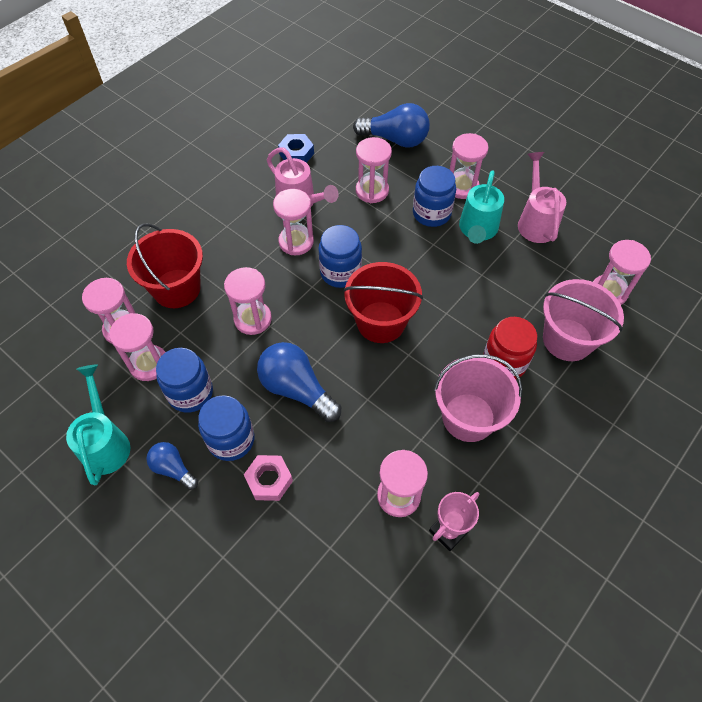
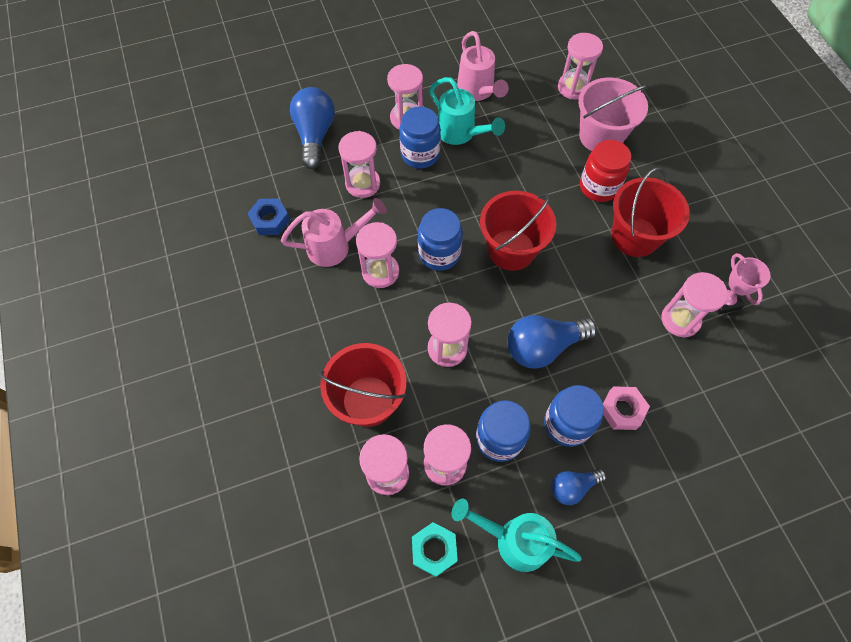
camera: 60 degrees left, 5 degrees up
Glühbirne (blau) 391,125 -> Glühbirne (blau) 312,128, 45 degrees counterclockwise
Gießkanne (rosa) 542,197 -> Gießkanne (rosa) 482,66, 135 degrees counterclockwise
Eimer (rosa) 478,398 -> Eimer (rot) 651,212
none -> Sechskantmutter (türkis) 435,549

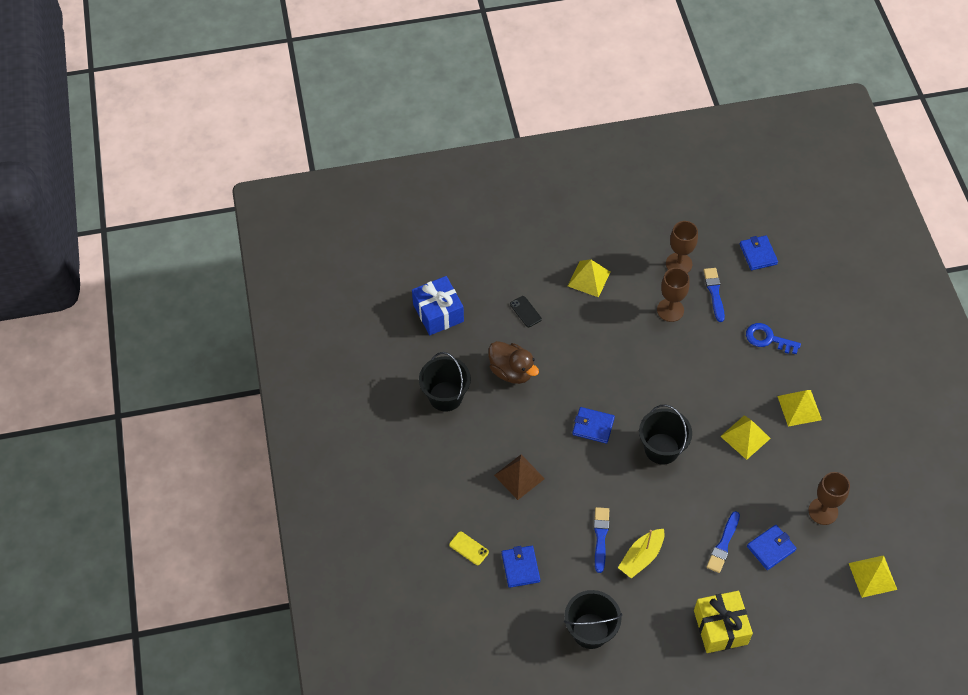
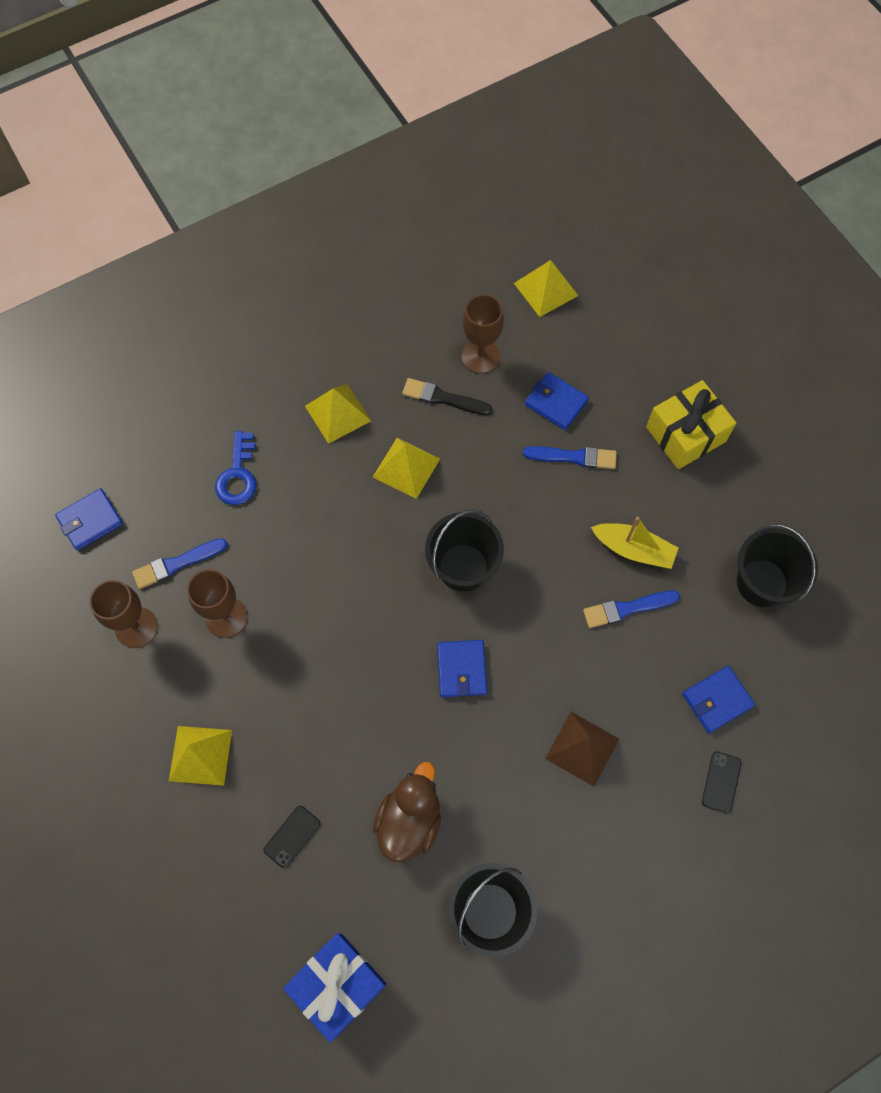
camera: 110 degrees left, 10 degrees up
Handy (gelb) 469,548 -> Handy (schwarz) 721,782
none -> Pinsel (schwarz) 447,396

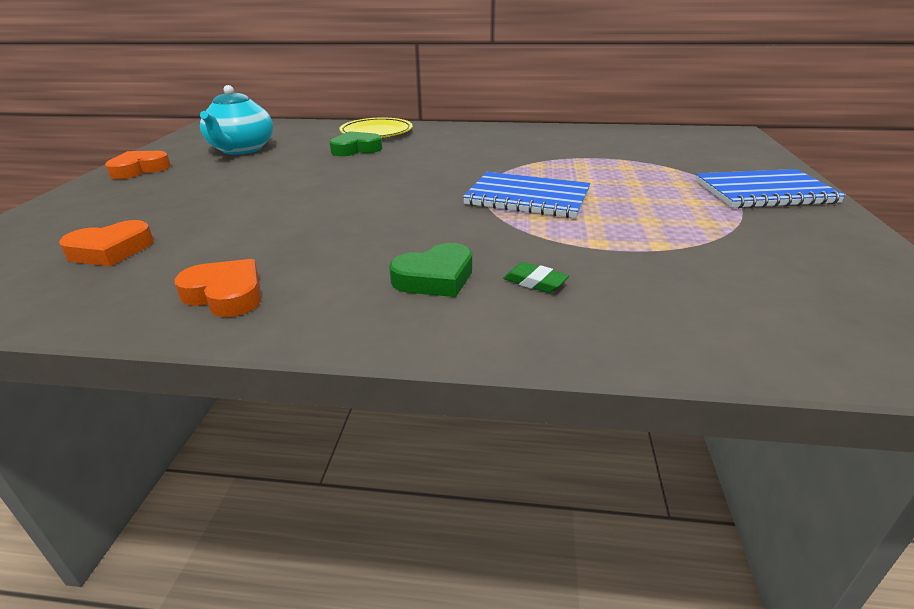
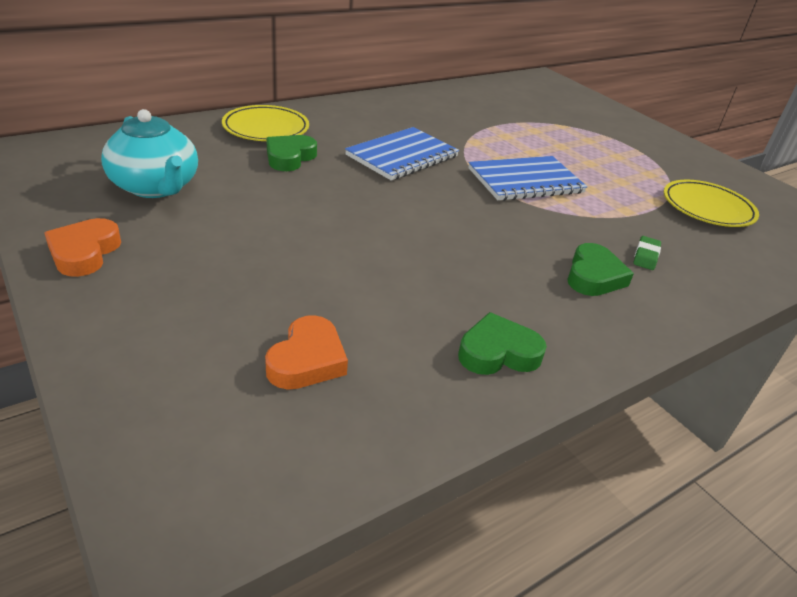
camera: 45 degrees left, 5 degrees up
Notizbuch (blau) 771,188 -> Notizbuch (blau) 402,154, relocated
Herz (orange) 217,288 -> Herz (grün) 502,343
Radiergummi (grün) 536,277 -> Radiergummi (grün) 647,253, 60 degrees counterclockwise
none -> Teller (gelb) 711,203

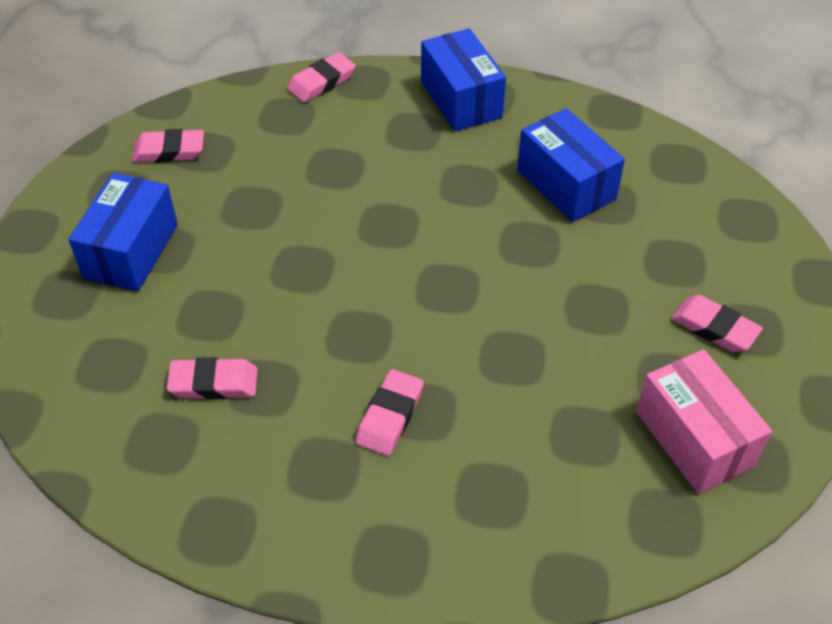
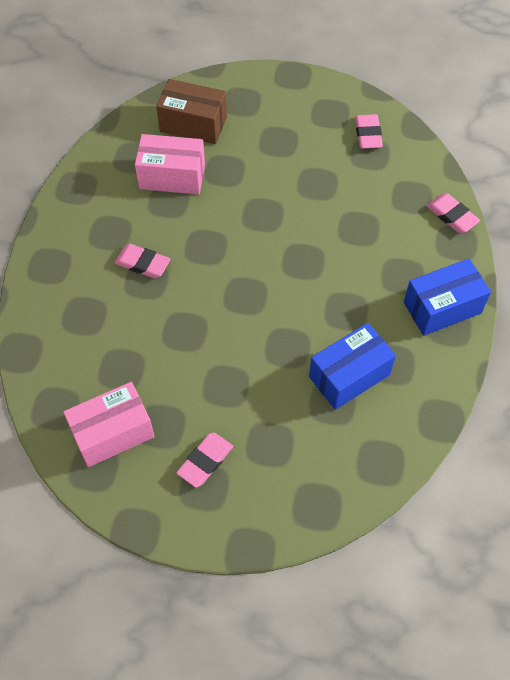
camera: 90 degrees right, 10 degrees up
Schachtel (blau) 123,232 -> none
Radiergummi (rosa) 212,378 -> Schachtel (rosa) 170,164
none -> Schachtel (braun) 191,111

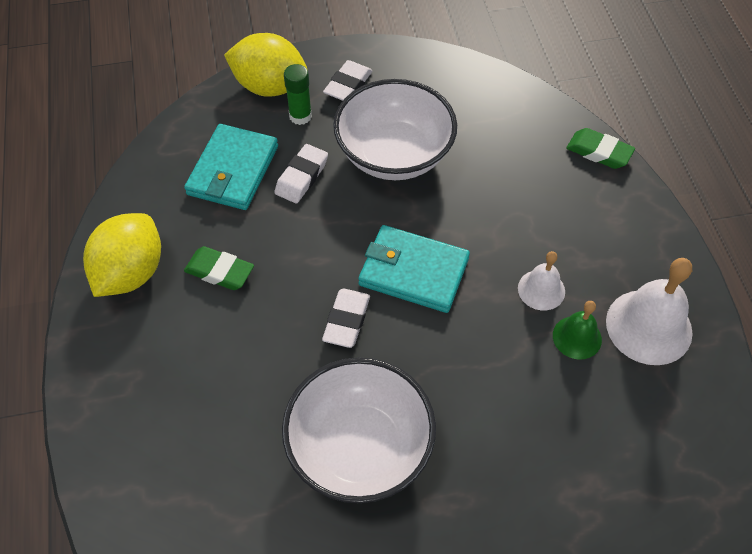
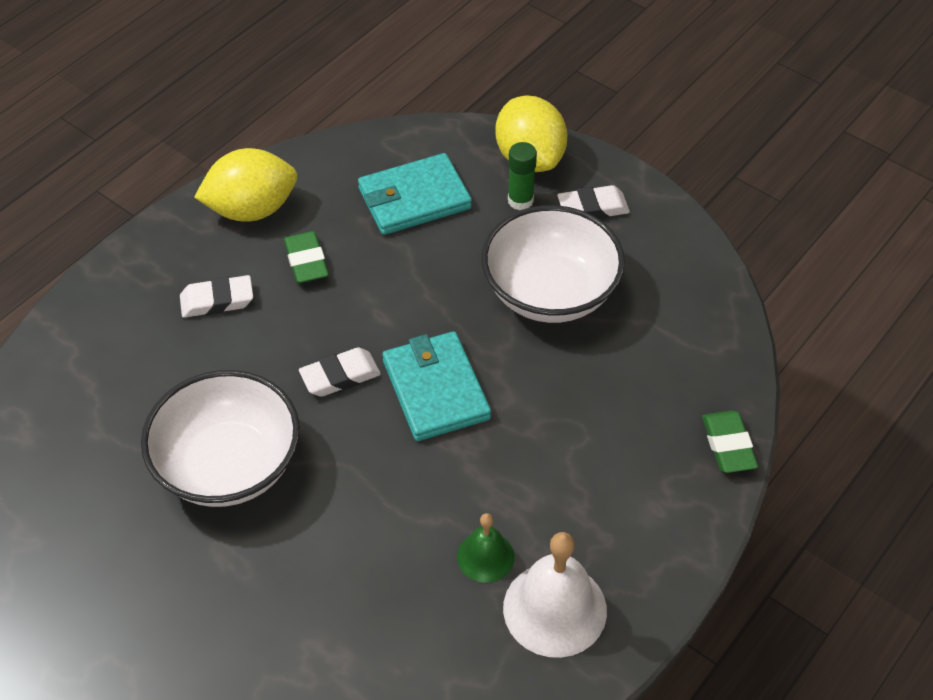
camera: 50 degrees right, 5 degrees down
Radiergummi (weiß) 301,173 -> Radiergummi (weiß) 216,296, relocated
Glocke (weiß) 541,280 -> none

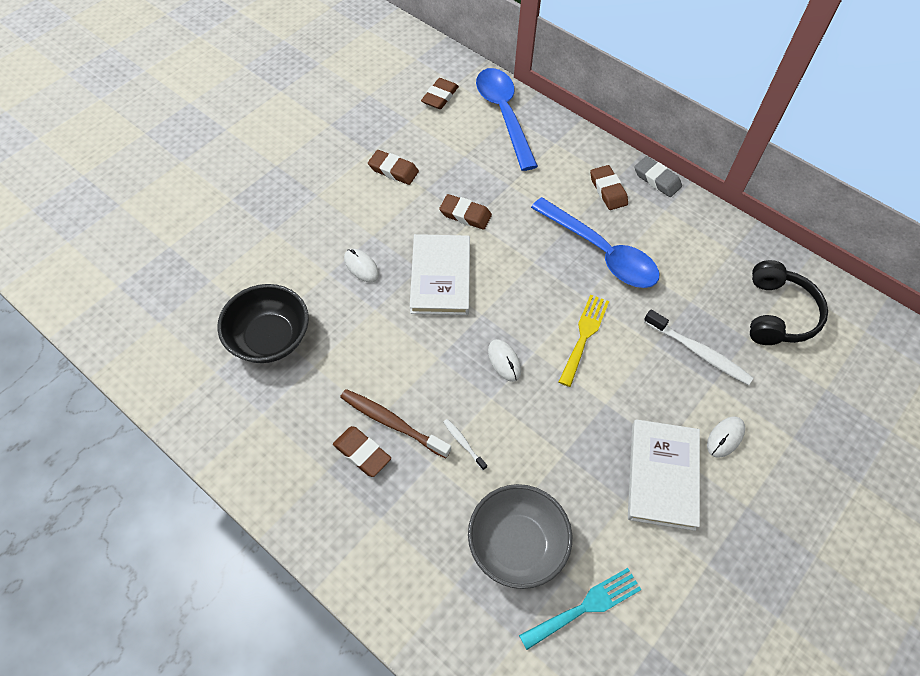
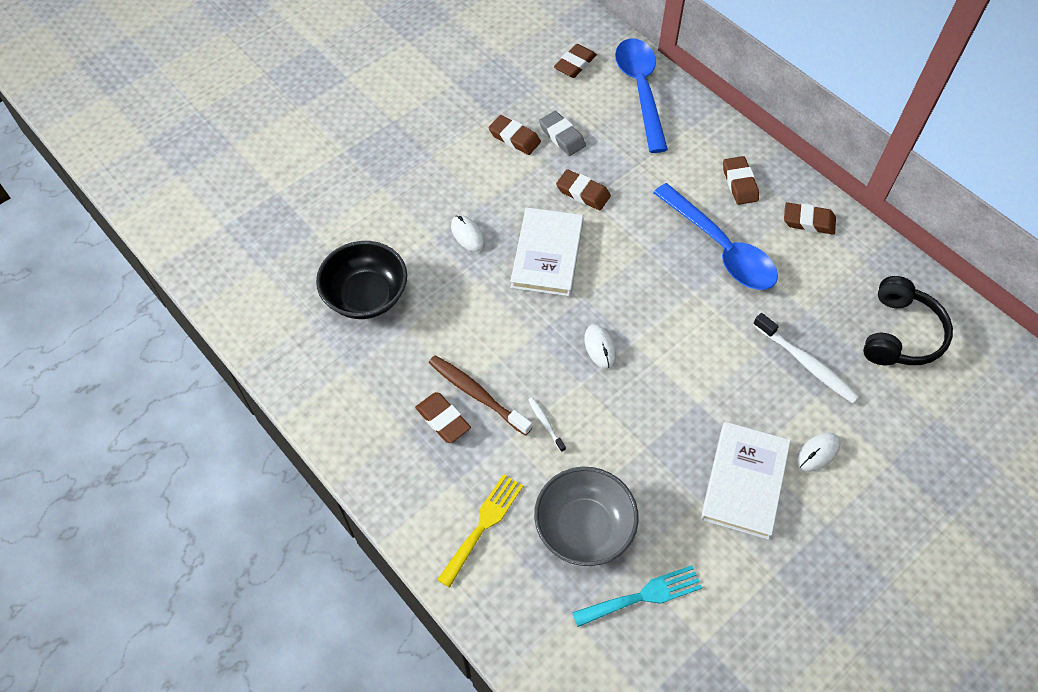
camera: 10 degrees right, 0 degrees up
Radiergummi (grau) 658,176 -> Radiergummi (grau) 562,133, relocated
Gabel (gelb) 584,340 -> Gabel (gelb) 480,531, relocated
none -> Radiergummi (braun) 810,218

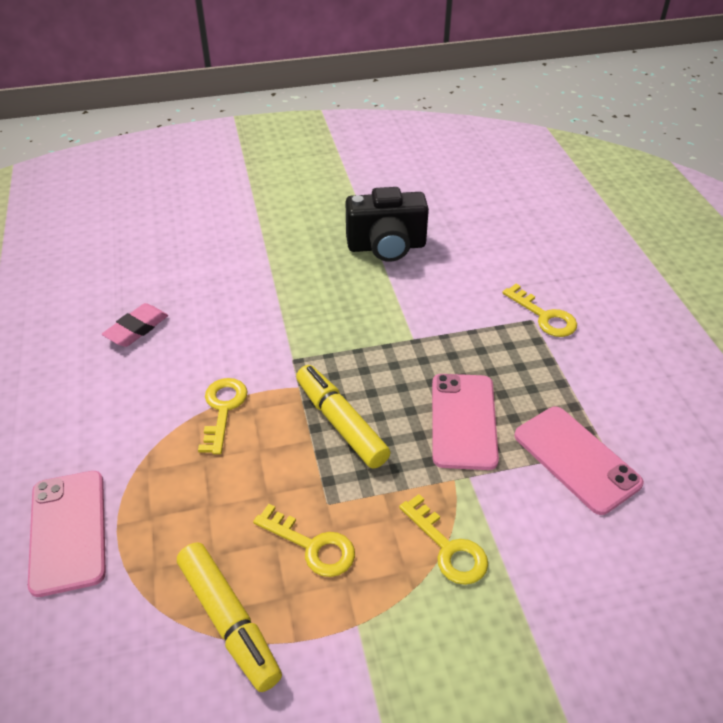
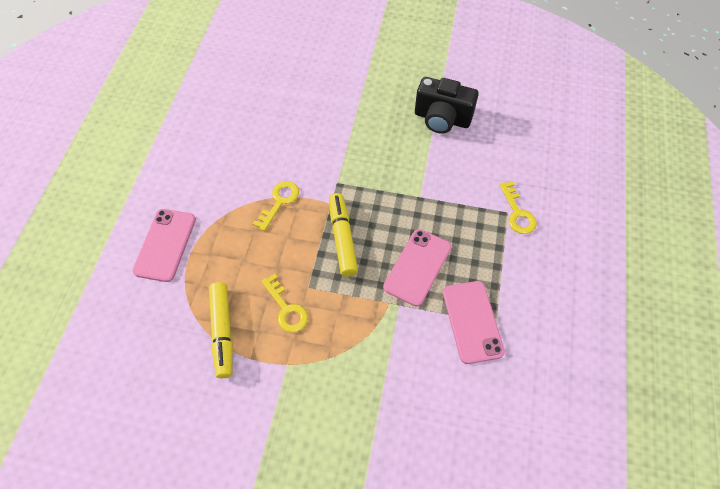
camera: 25 degrees right, 15 degrees up
Radiergummi (rosa) 135,325 -> none
Schlüssel (gelb) 443,539 -> none

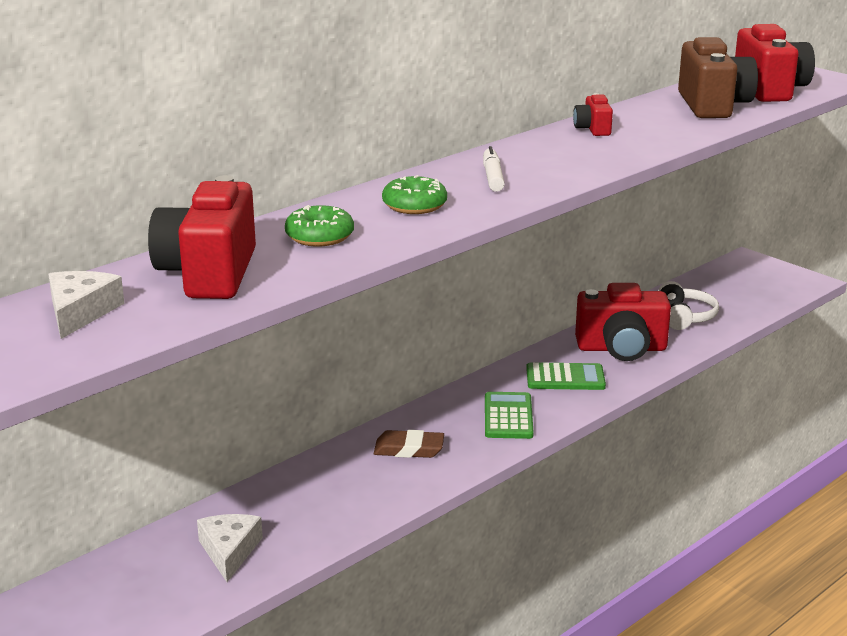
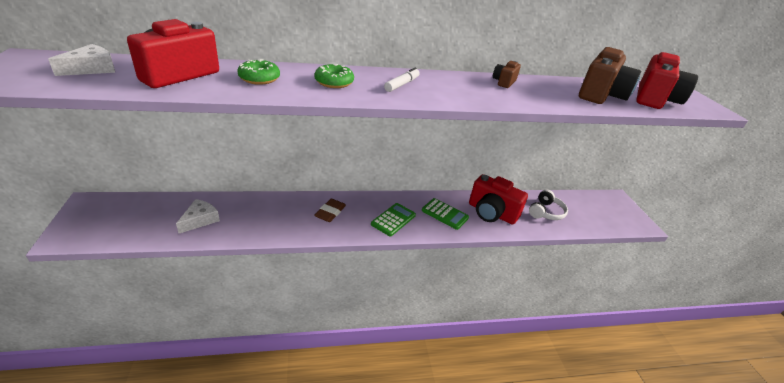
camera: 30 degrees right, 10 degrees up
Kamera (rot) 593,114 -> Kamera (braun) 507,74
Radiergummi (braun) 409,444 -> Radiergummi (braun) 330,210, 75 degrees clockwise

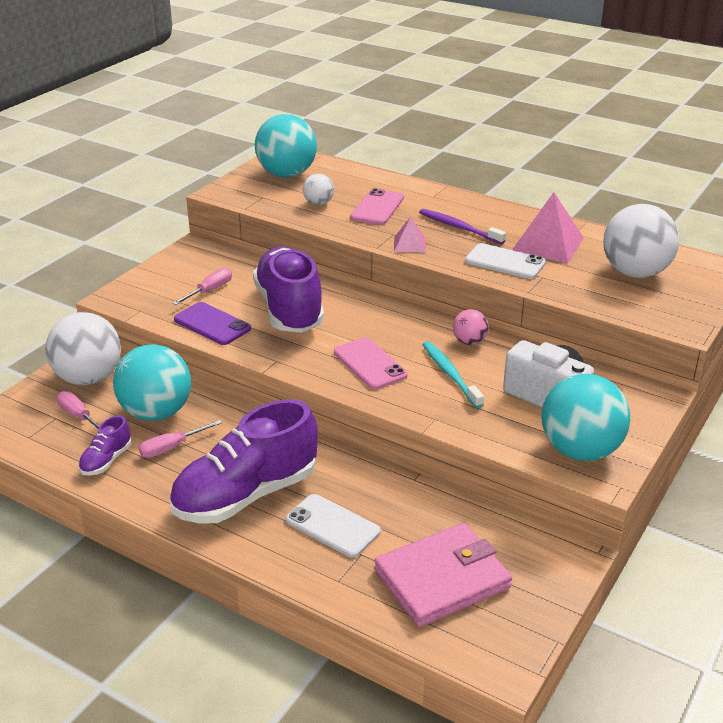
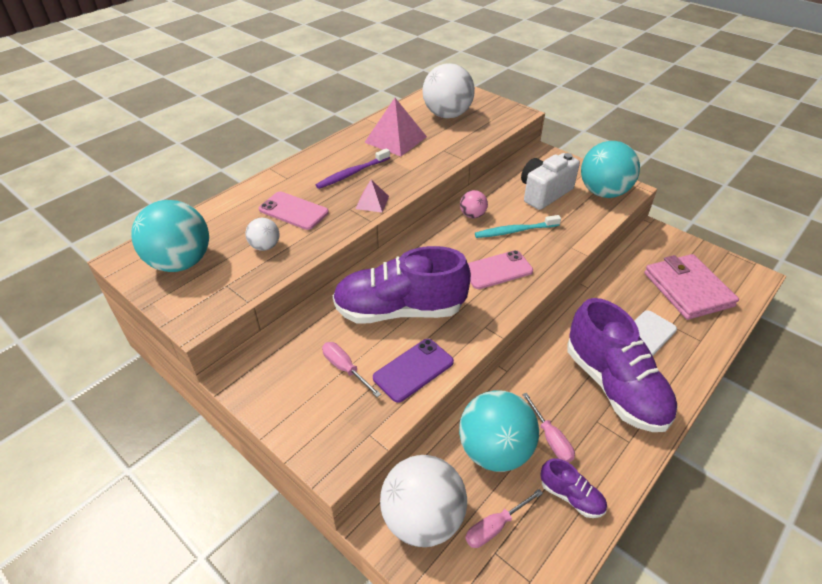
camera: 80 degrees left, 10 degrees up
Handy (weiß) 505,261 -> none

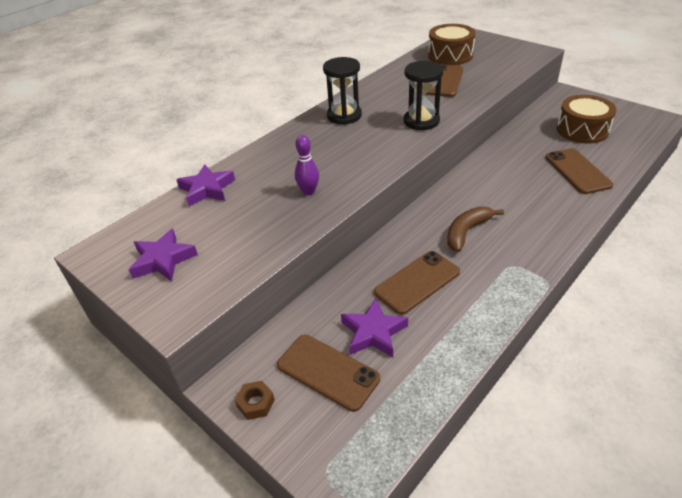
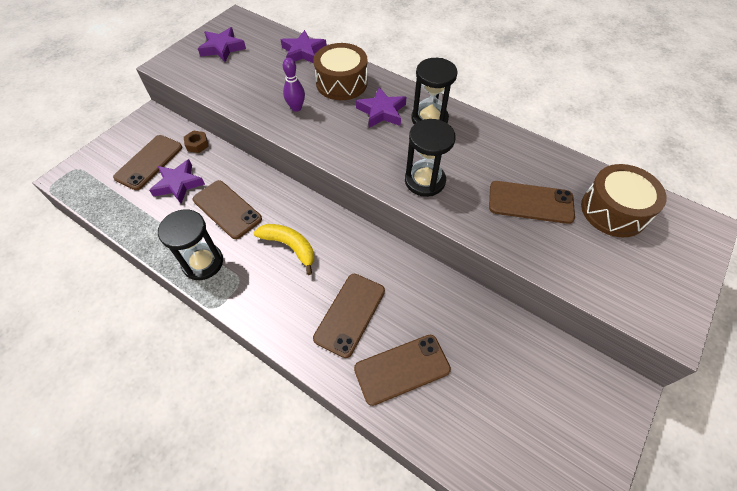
camera: 80 degrees right, 15 degrees up
Trommel (braun) 587,119 -> Trommel (braun) 340,71, relocated
Banane (braun) 475,229 -> Banane (gelb) 283,249
Sechskantmutter (braun) 255,400 -> Sechskantmutter (braun) 196,141, relocated
none -> Stern (lila) 381,107
none -> Sanduhr (schwarz) 190,244
none -> Handy (braun) 349,316

